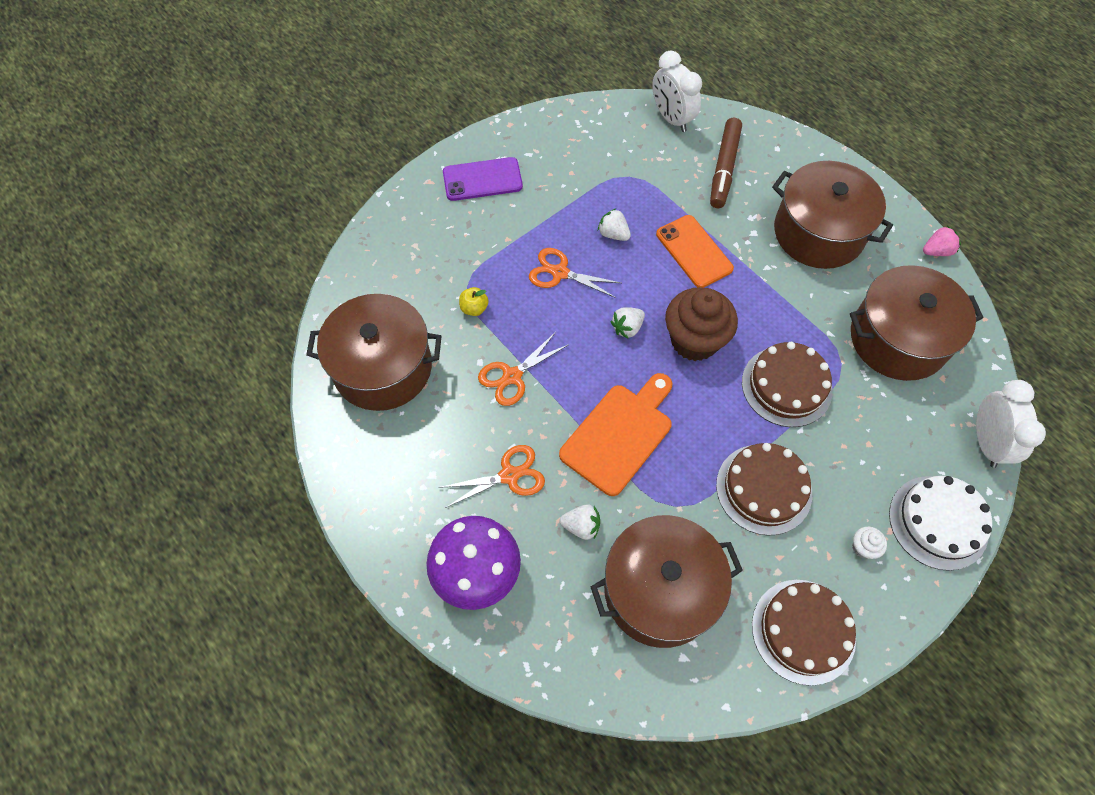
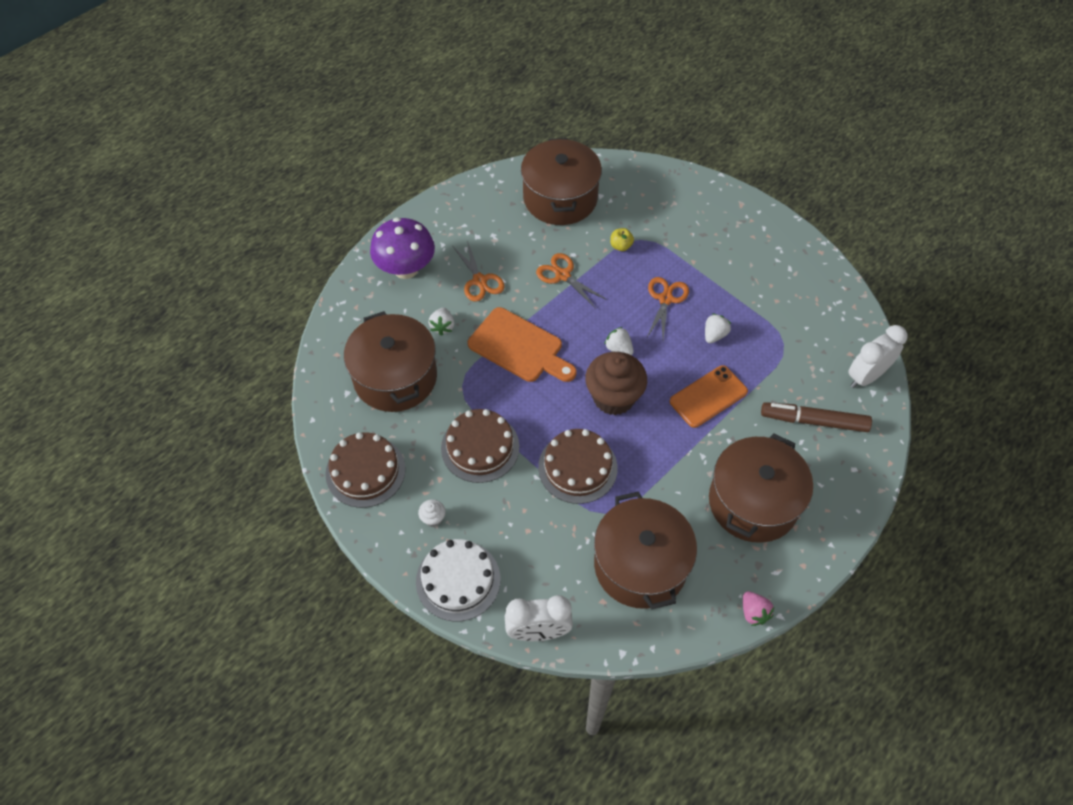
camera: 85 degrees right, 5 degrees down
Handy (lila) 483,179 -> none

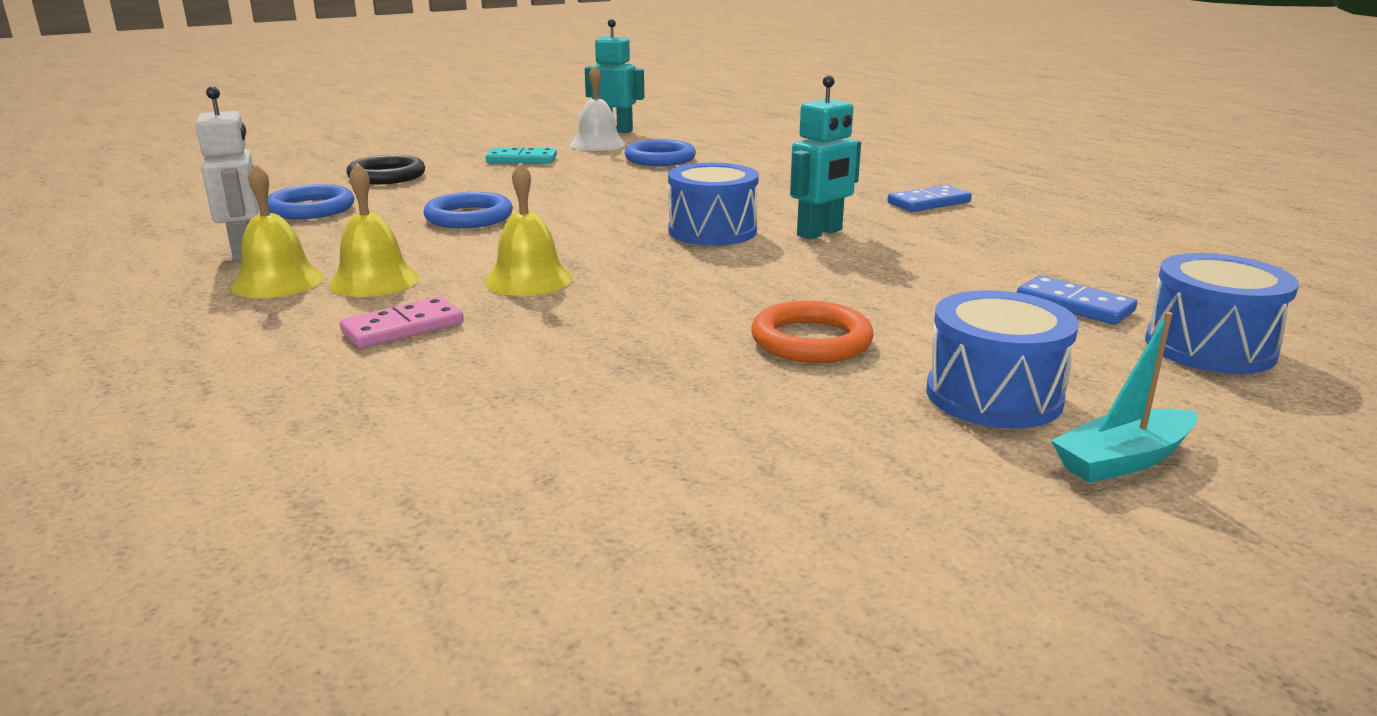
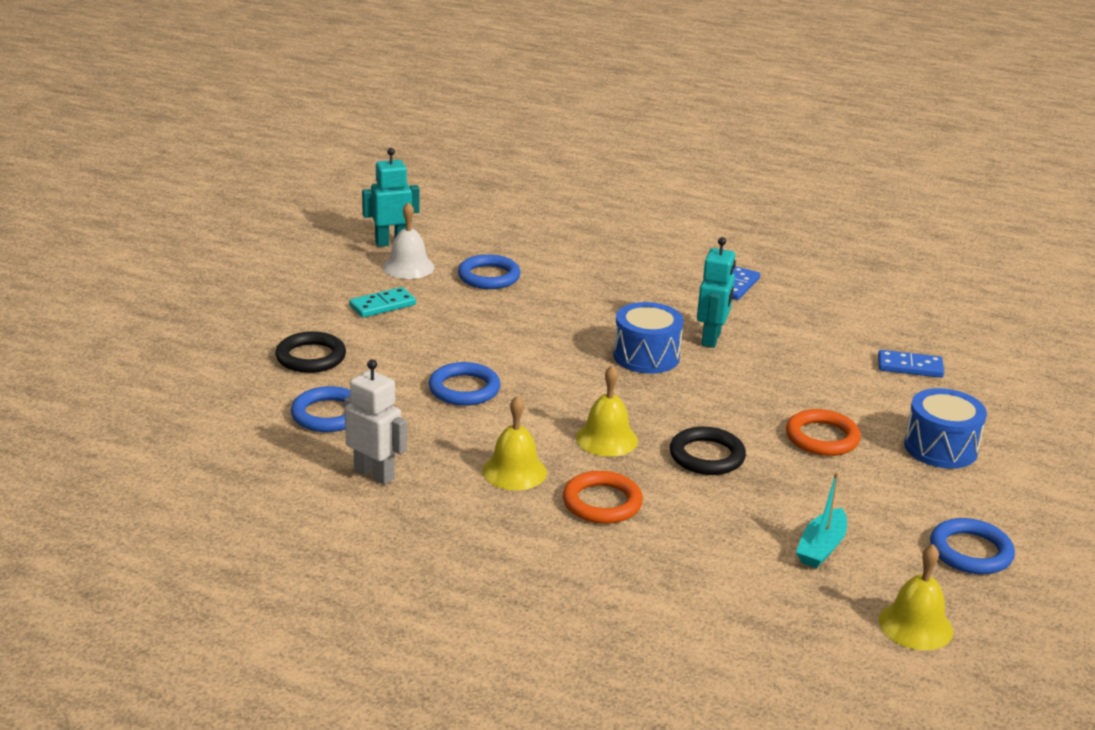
camera: 35 degrees left, 5 degrees up
Glocke (gelb) 277,231 -> Glocke (gelb) 916,597, relocated
Trommel (blau) 1222,313 -> none
Dominostein (rosa) 402,322 -> Ring (orange) 603,497
Boot (türkis) 1124,397 -> Boot (türkis) 821,520, relocated
none -> Ring (schwarz) 708,450
none -> Ring (blau) 972,546

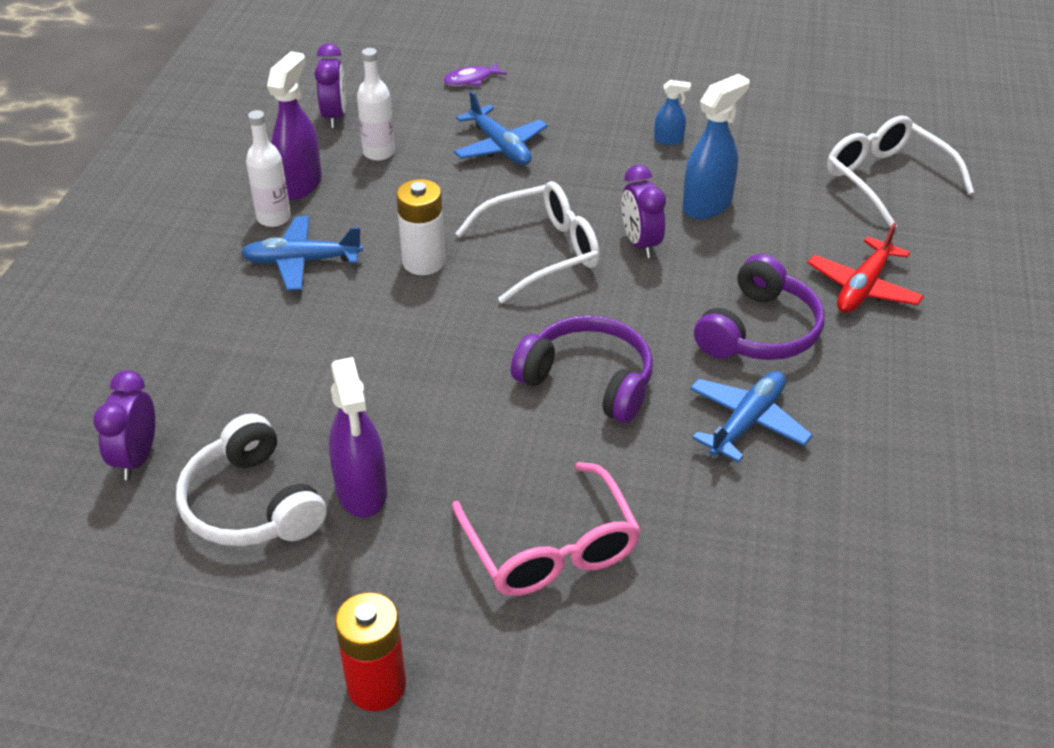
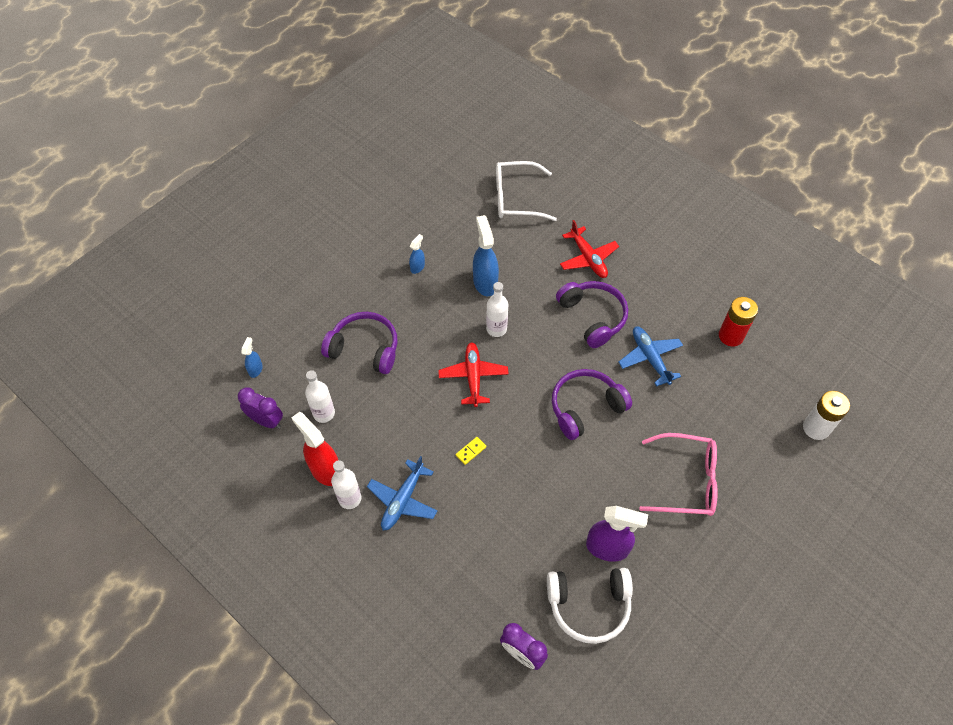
camera: 60 degrees left, 15 degrees up
Sprühflasche (lila) 294,125 -> Sprühflasche (rot) 314,449
Fisch (lila) 475,74 -> none
Flugzeug (blau) 501,128 -> Kopfhörer (lila) 359,343
Wecker (lila) 643,211 -> Flasche (weiß) 497,309
Batterie (weiß) 420,227 -> Batterie (weiß) 826,415, relocated
Brille (weiß) 527,242 -> Flugzeug (rot) 473,374
Batterie (rot) 370,651 -> Batterie (rot) 738,321, relocated
none -> Sprühflasche (blau) 252,357
none -> Dominostein (gelb) 471,451

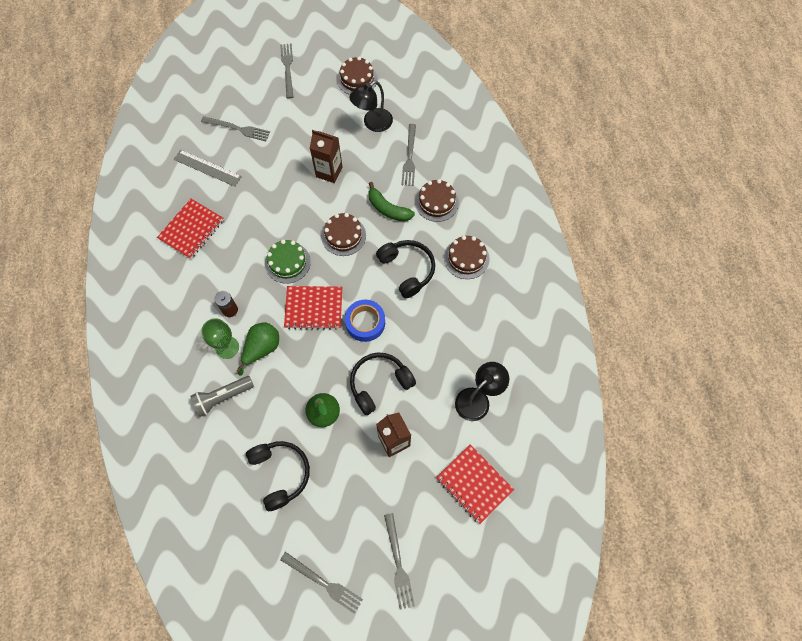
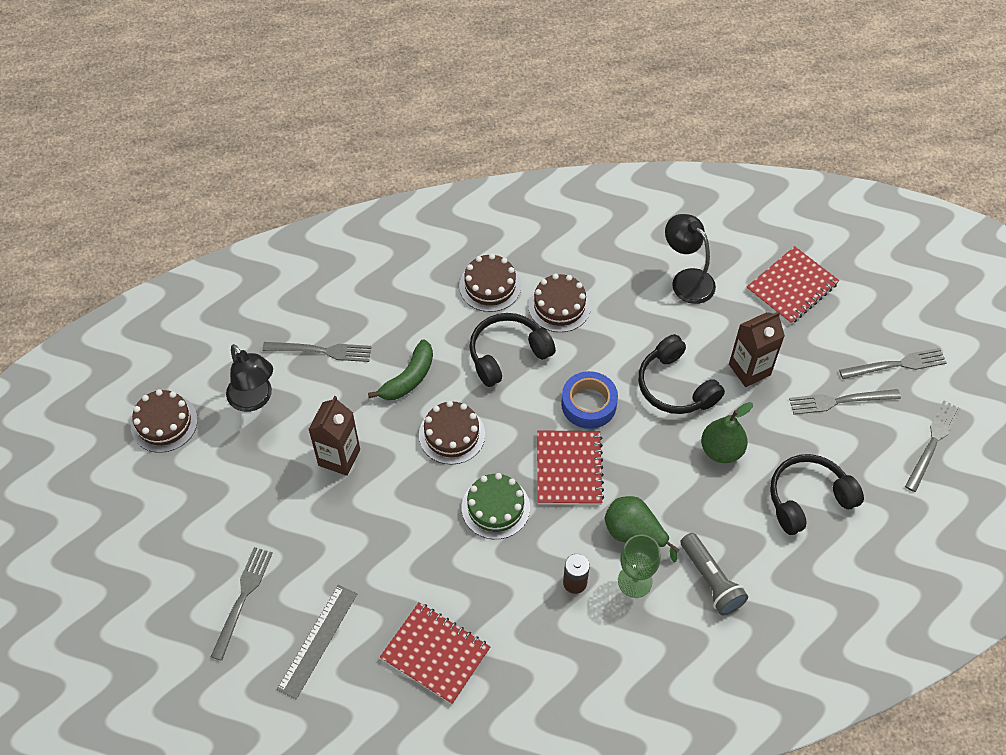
camera: 90 degrees left, 10 degrees down
Gabel (grau) 286,71 -> Gabel (grau) 845,402, relocated
Kuchen (braun) 437,200 -> Kuchen (braun) 559,303, relocated

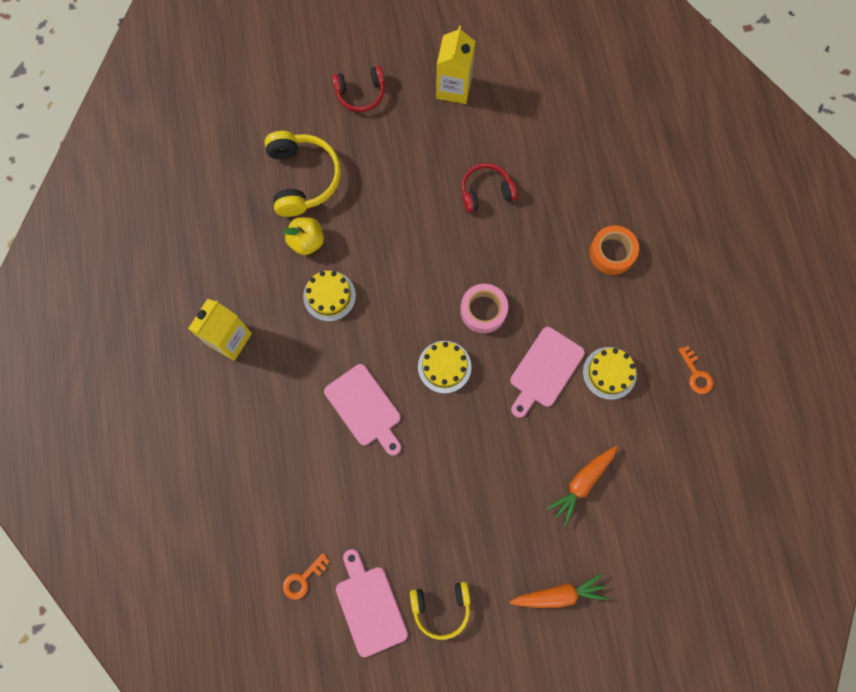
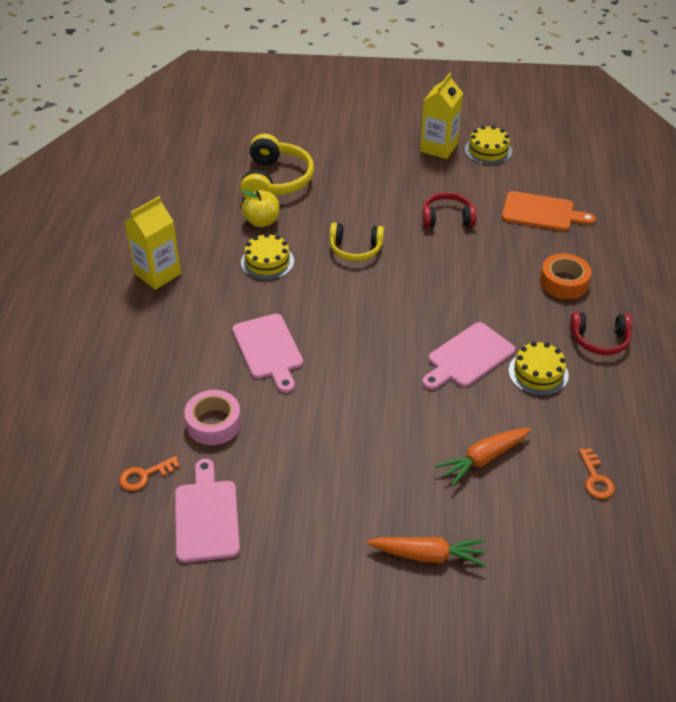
camera: 15 degrees right, 30 degrees down
Kopfhörer (rot) 358,89 -> Kopfhörer (rot) 601,333, relocated
Klebeband (rosa) 484,308 -> Klebeband (rosa) 212,417, relocated
Kuchen (gelb) 444,367 -> Kuchen (gelb) 488,145, relocated
Schlüssel (orange) 695,370 -> Schlüssel (orange) 597,473, relocated
Kopfhörer (gelb) 440,611 -> Kopfhörer (gelb) 357,242, relocated
none -> Schneidebrett (orange) 549,211

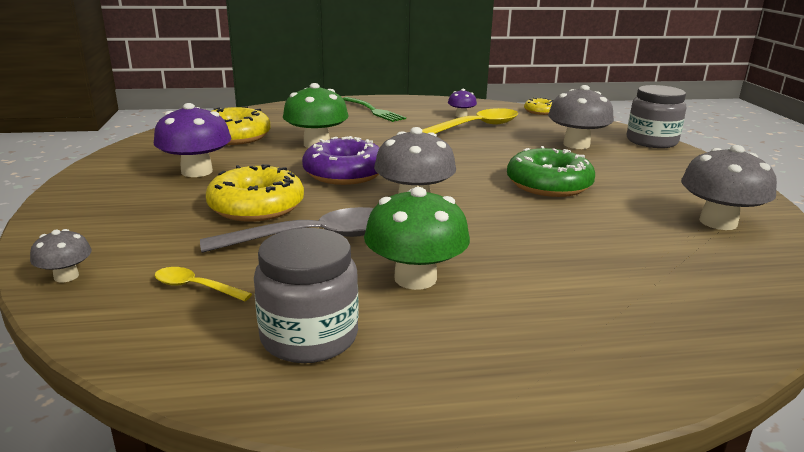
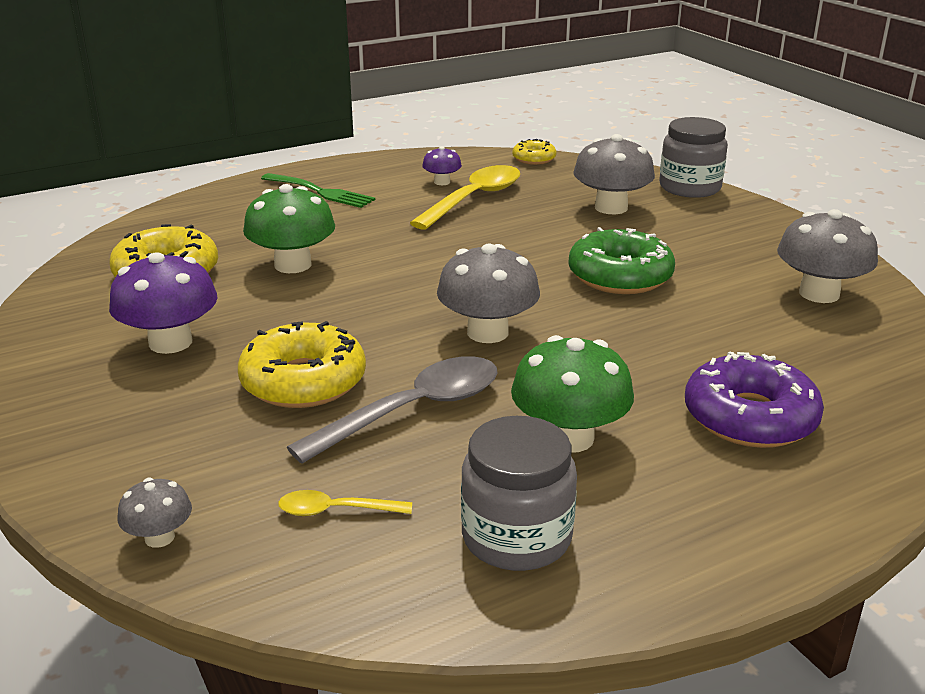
camera: 20 degrees left, 5 degrees up
Donut (lila) 341,160 -> Donut (lila) 754,400, relocated

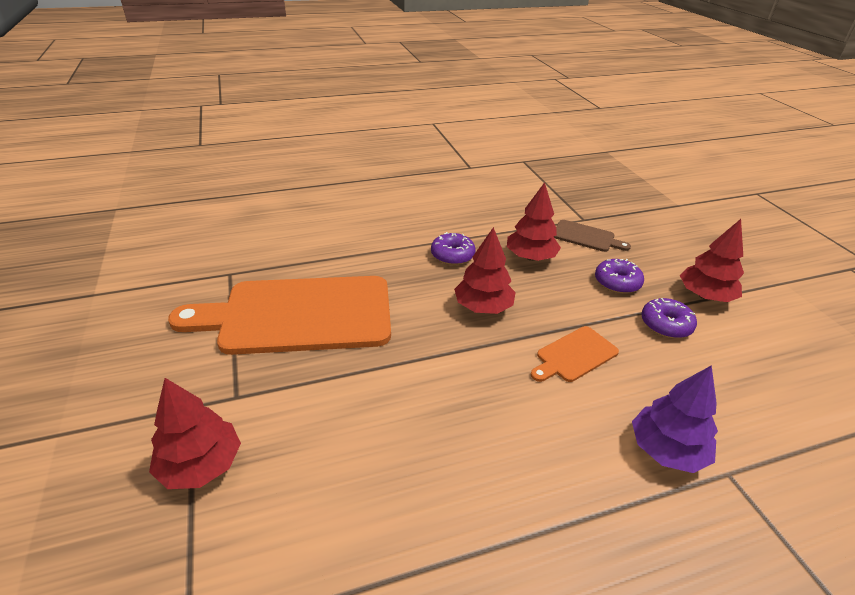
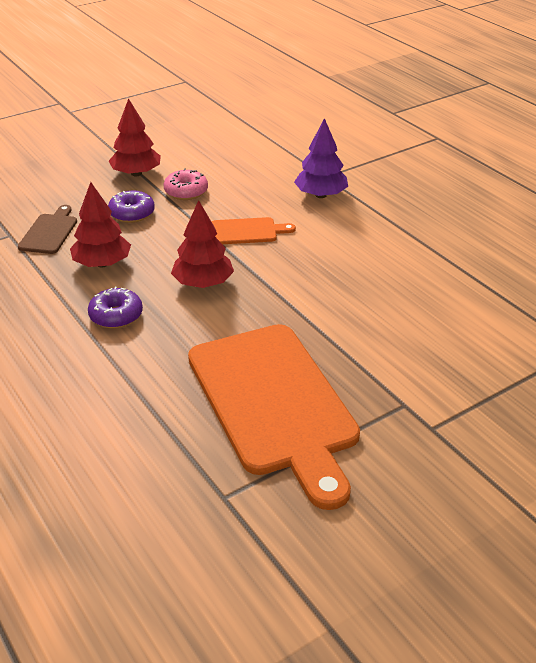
camera: 105 degrees left, 0 degrees up
Donut (lila) 669,318 -> Donut (rosa) 186,184
Schneidebrett (orange) 575,354 -> Schneidebrett (orange) 254,230, 45 degrees counterclockwise
Baum (rot) 195,433 -> none

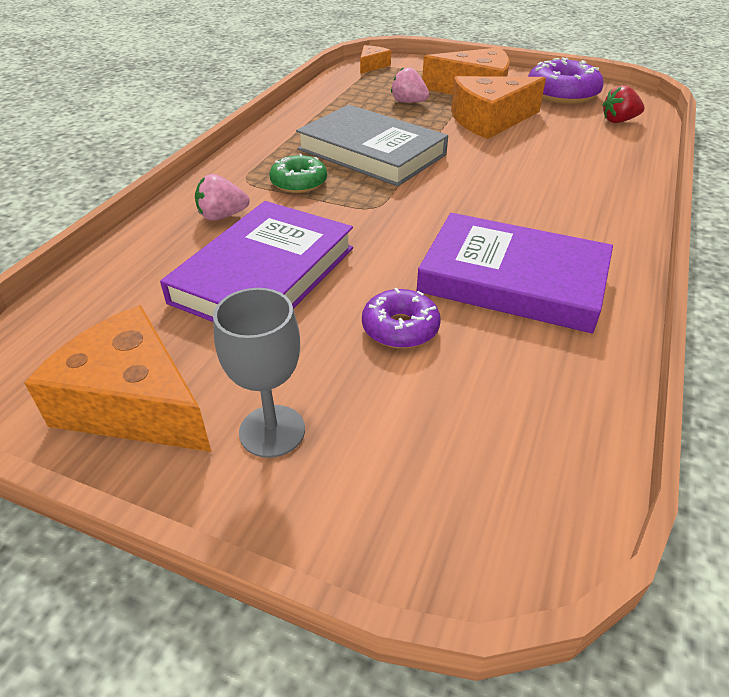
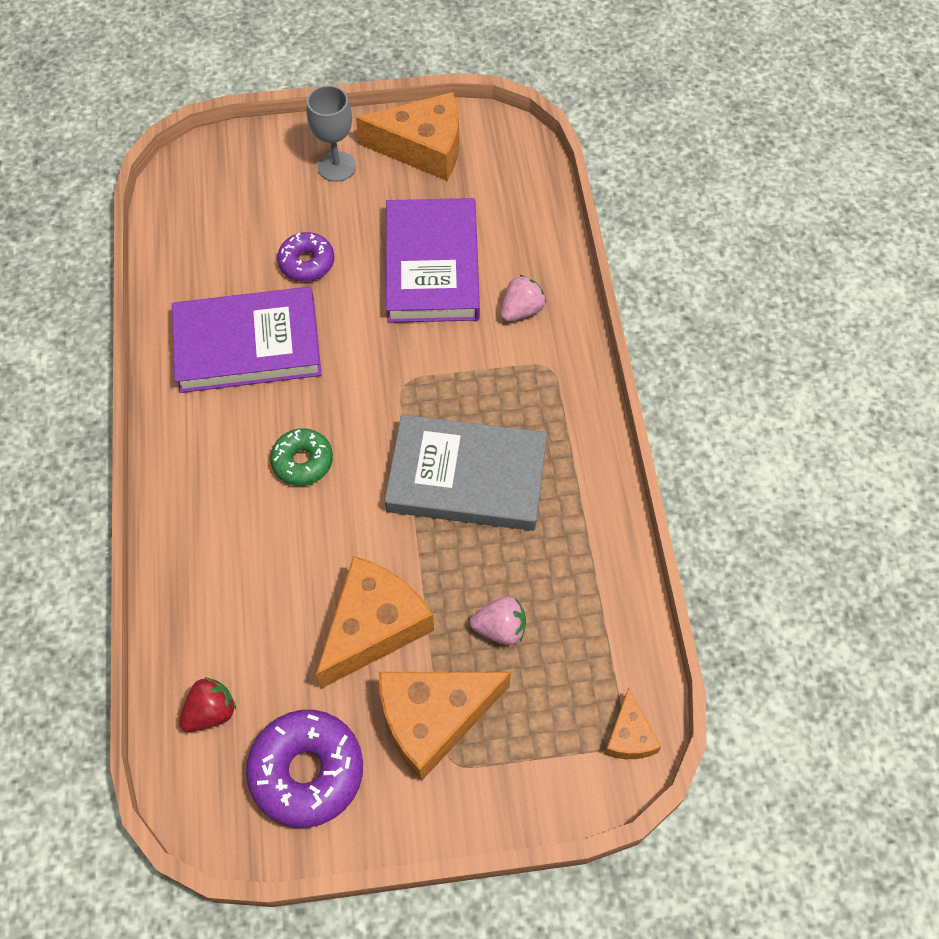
camera: 150 degrees right, 20 degrees up
Donut (grün) 298,173 -> Donut (grün) 301,457, relocated

